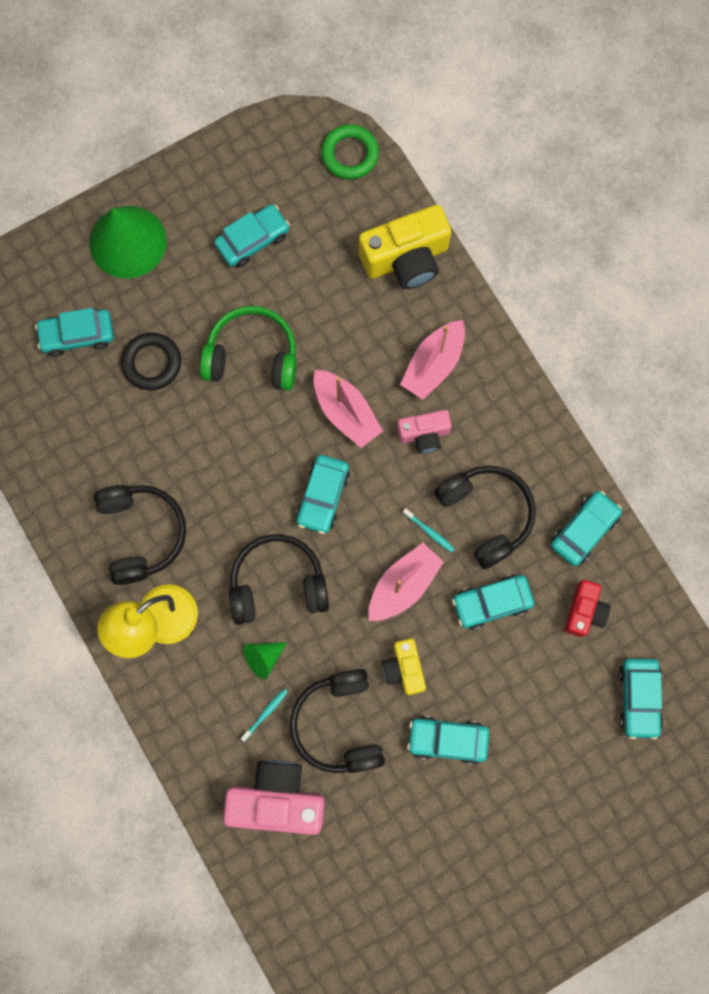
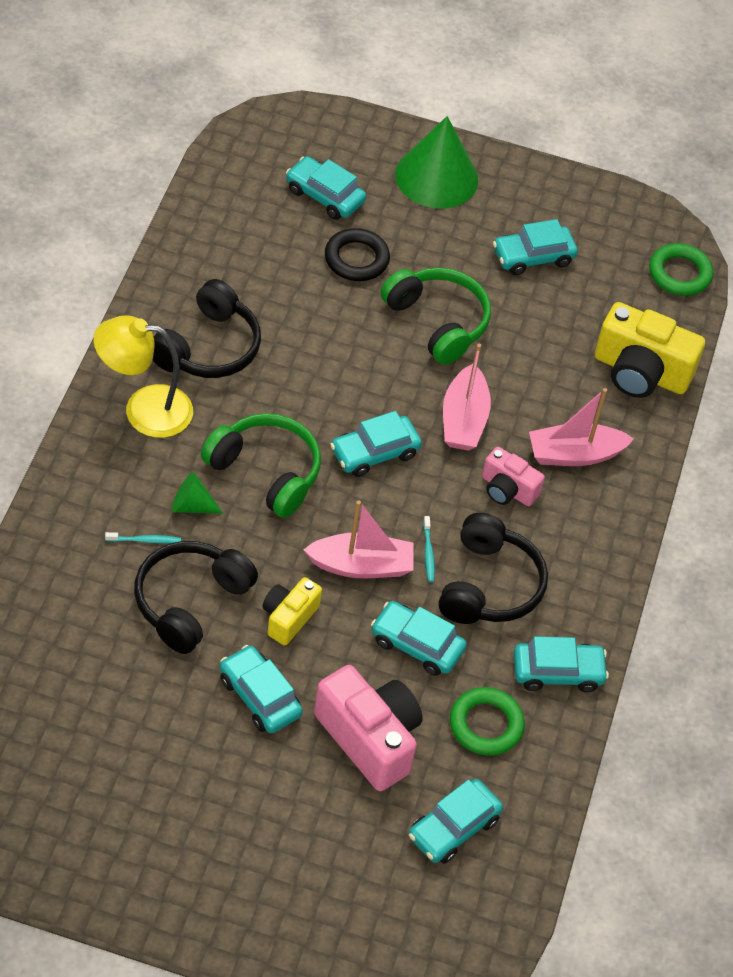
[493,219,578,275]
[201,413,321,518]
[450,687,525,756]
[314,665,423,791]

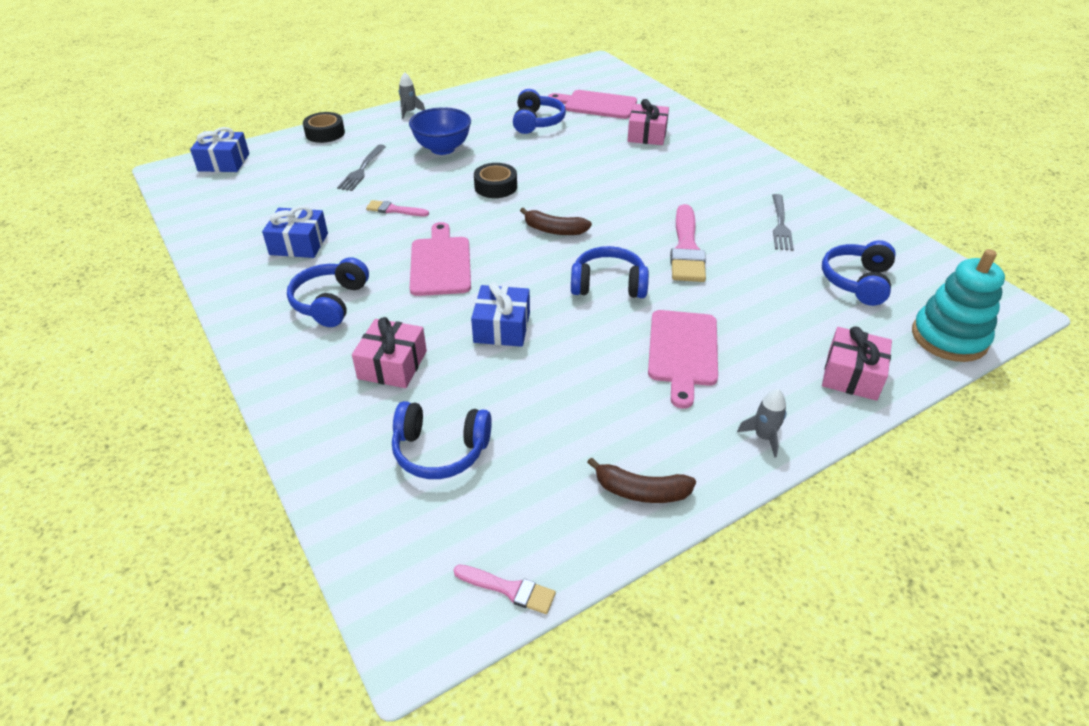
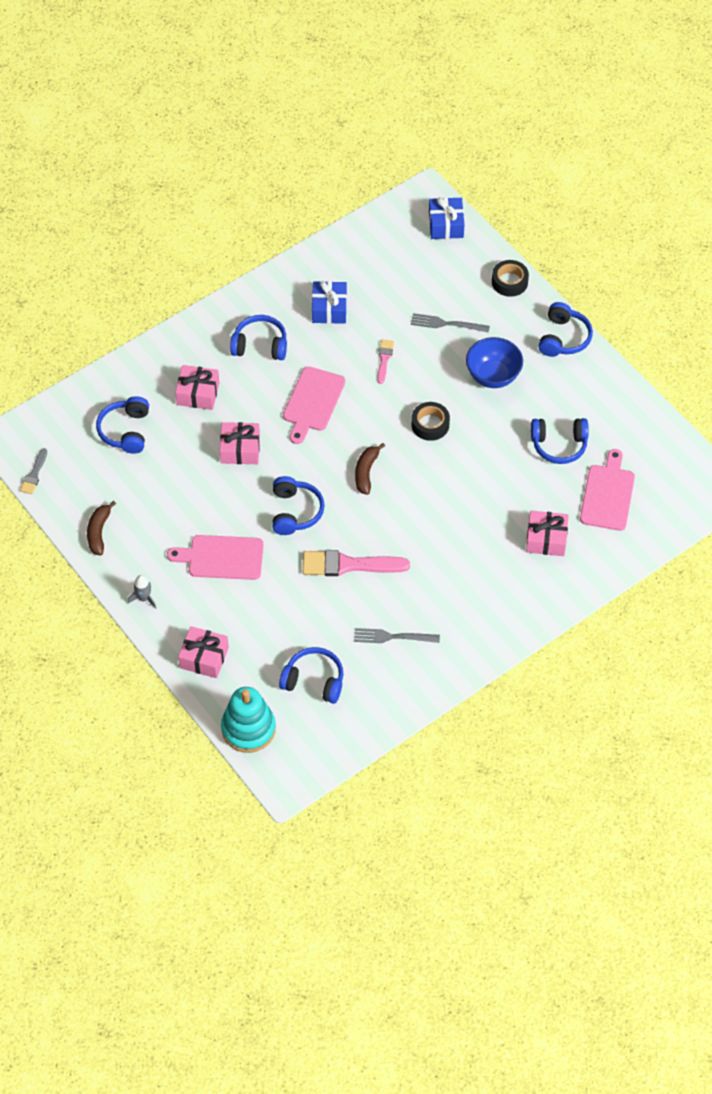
[538,302,593,357]
[283,367,345,444]
[220,422,260,464]
[20,448,47,494]

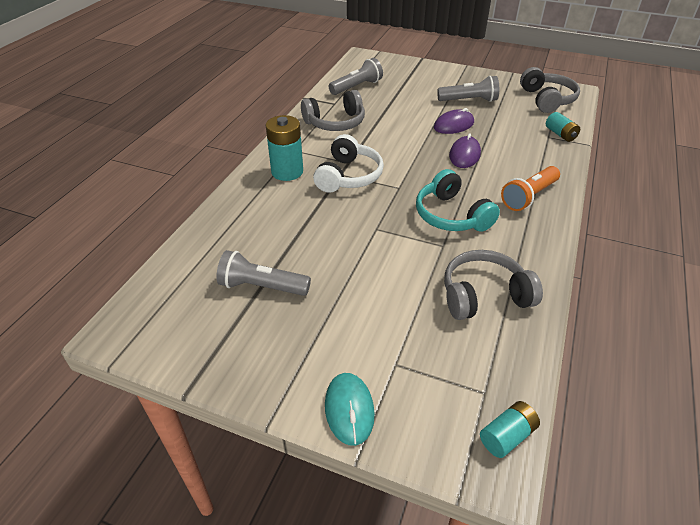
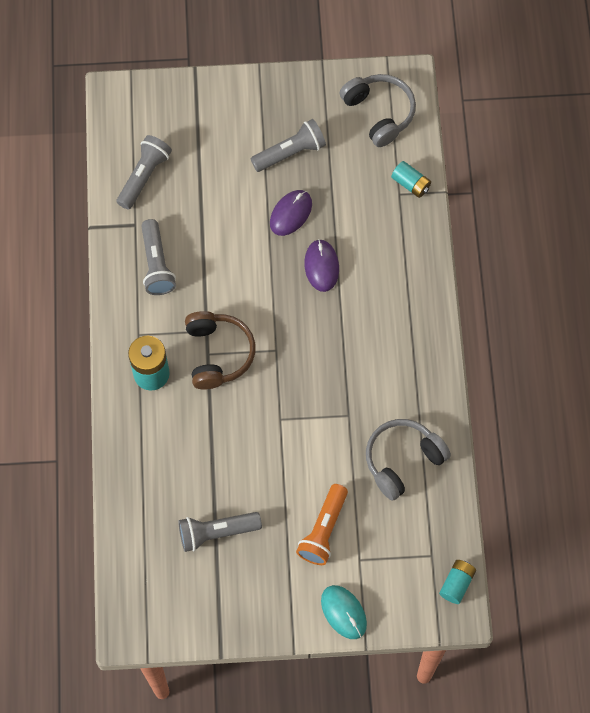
[141,219,176,295]
[185,311,255,389]
[296,484,348,565]
[416,169,500,232] (first image)

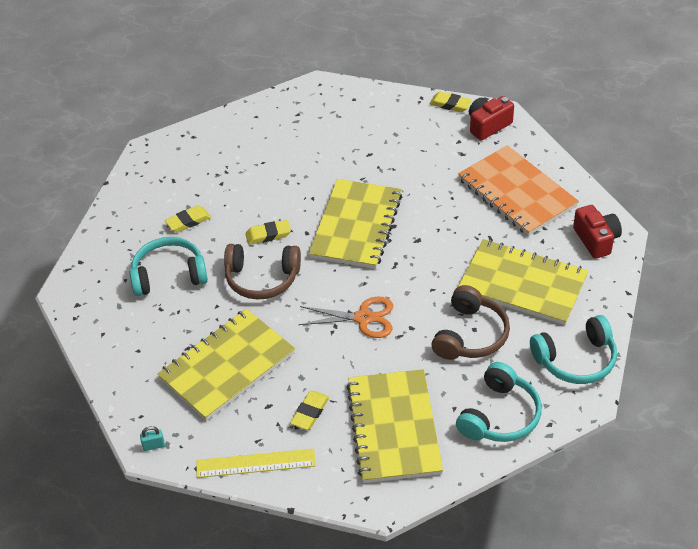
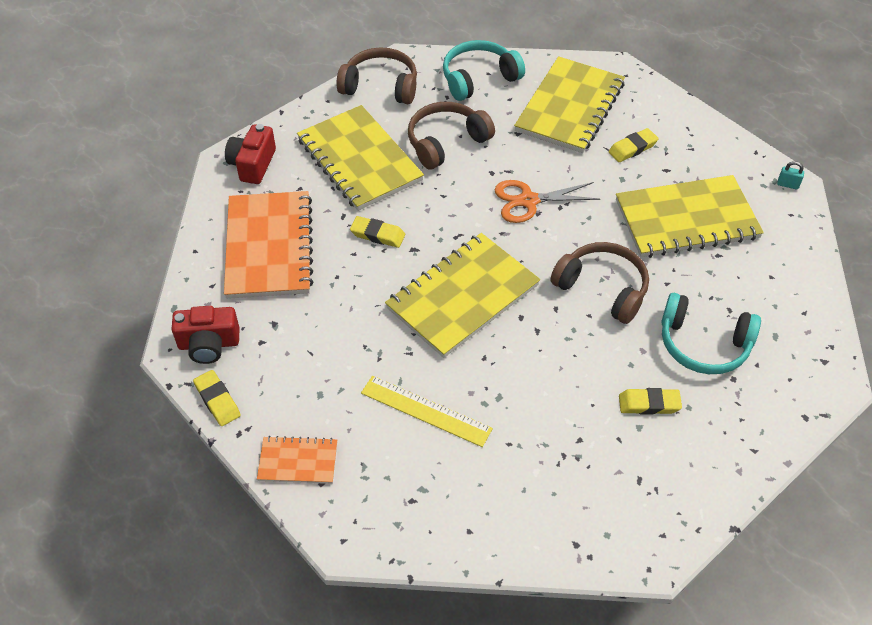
[350,216,405,248]
[494,180,600,223]
[337,47,417,104]
[361,376,493,447]
[257,436,337,484]

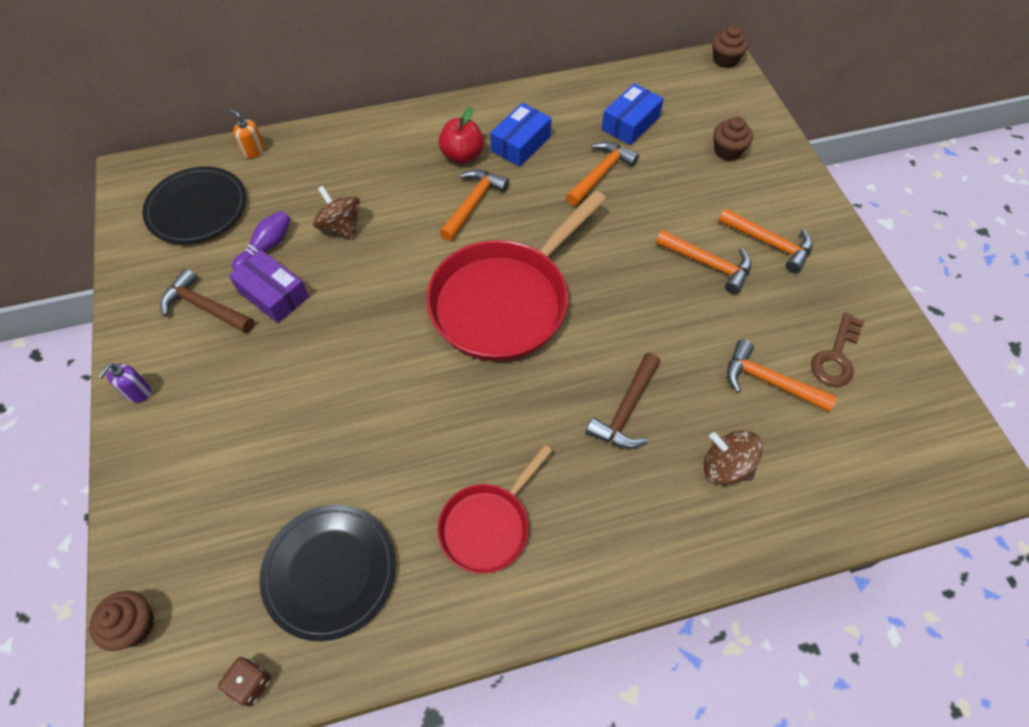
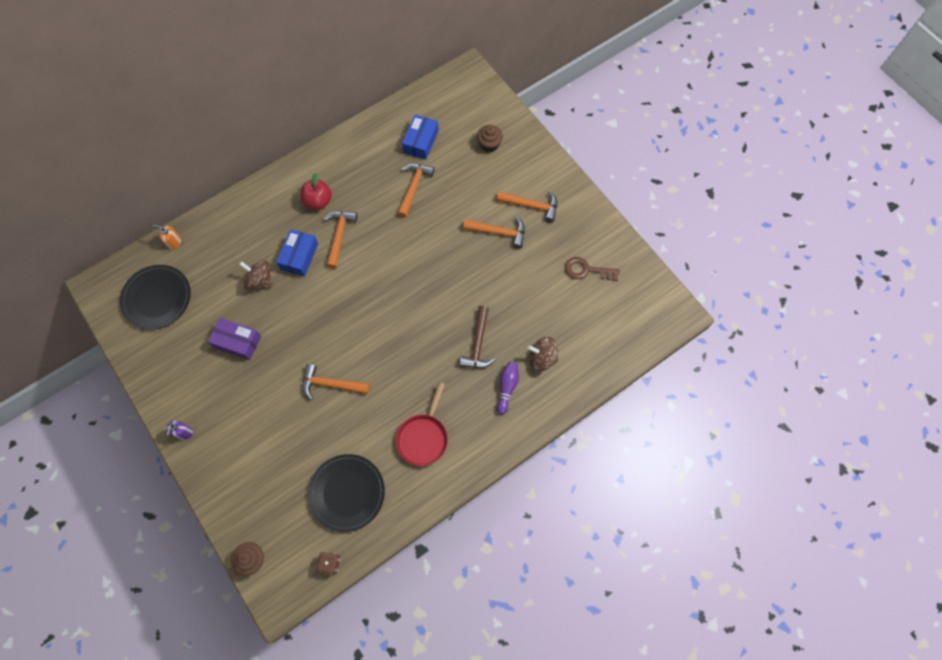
[712,25,748,68] (first image)
[276,229,318,276]
[426,190,606,361] (first image)
[497,361,519,415]
[160,268,255,333] (first image)
[565,257,620,281]
[303,364,370,400]

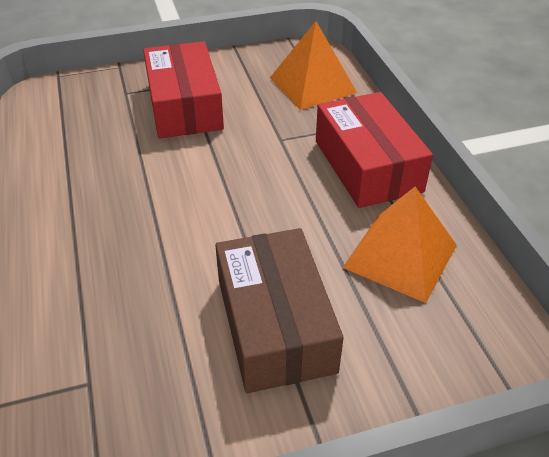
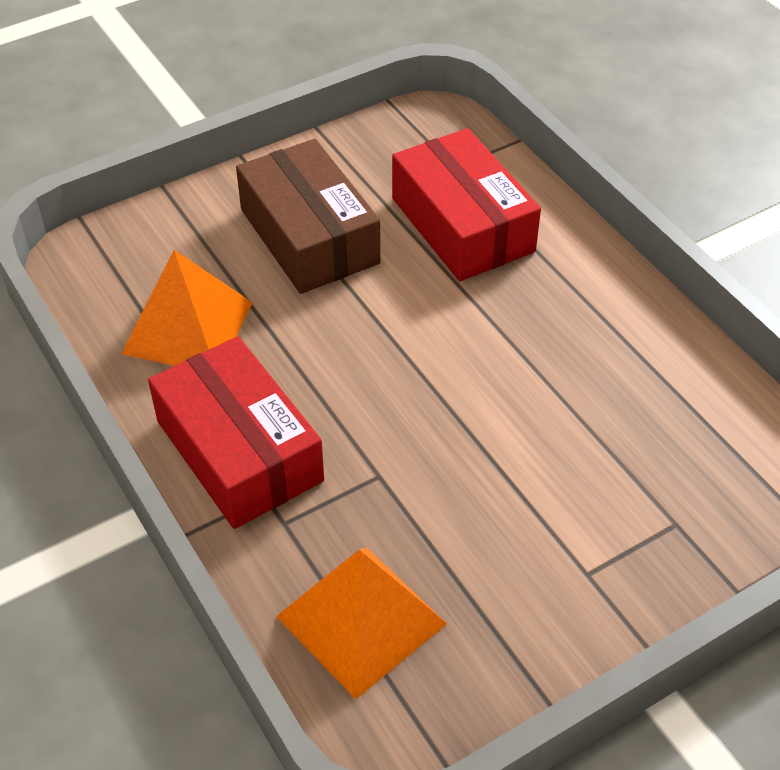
[392,128,541,281]

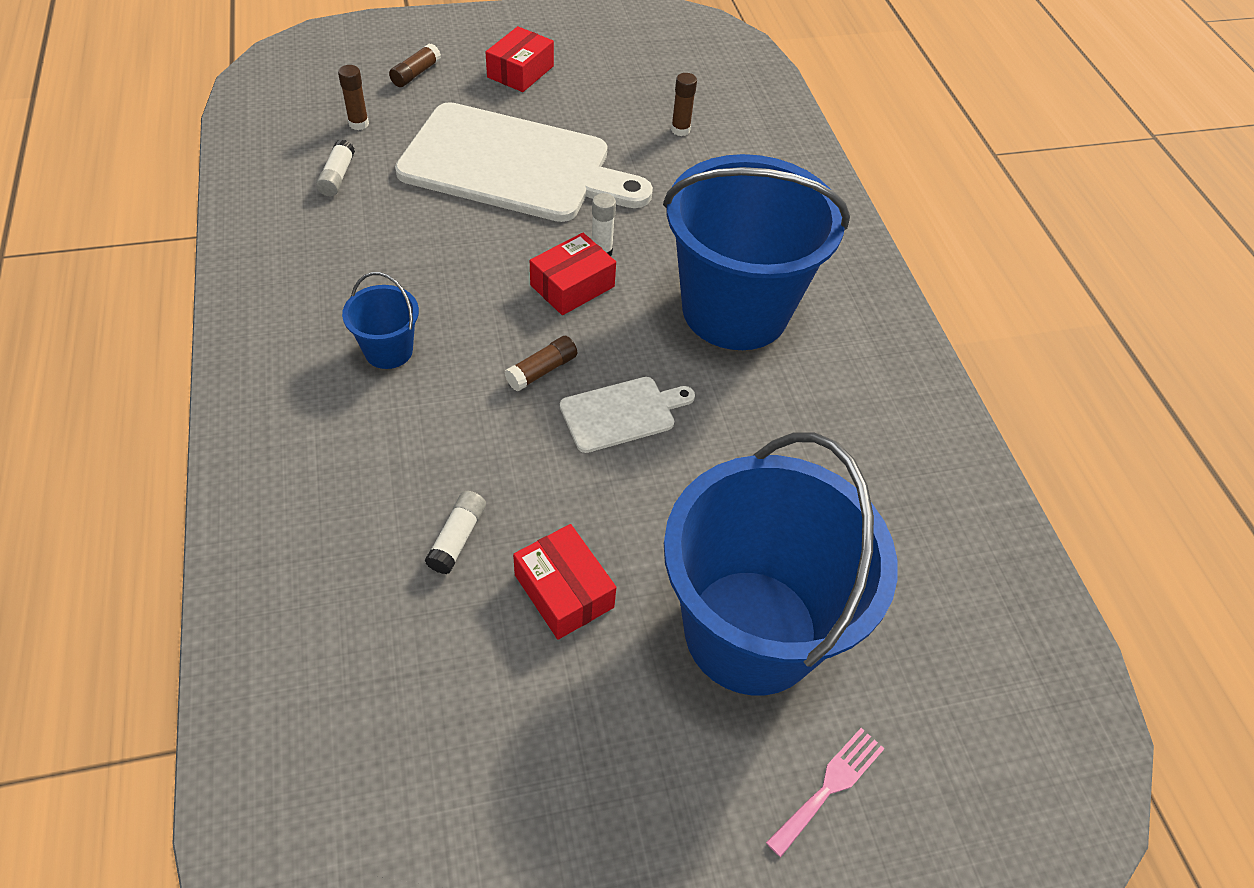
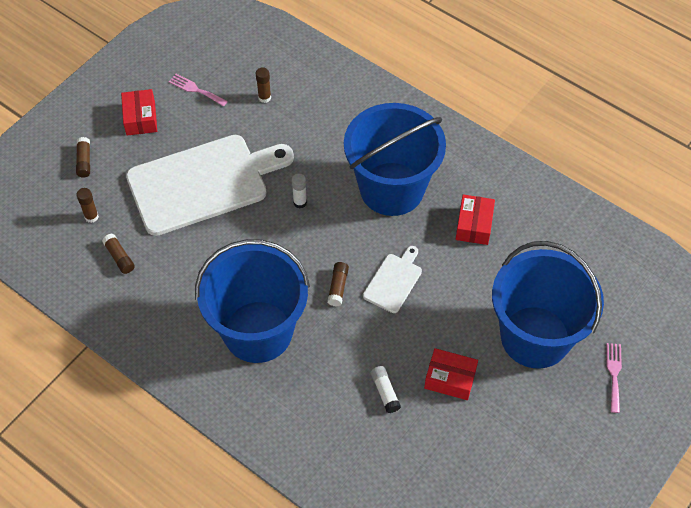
[102,234,135,274]
[456,195,495,245]
[195,239,310,363]
[169,74,228,106]

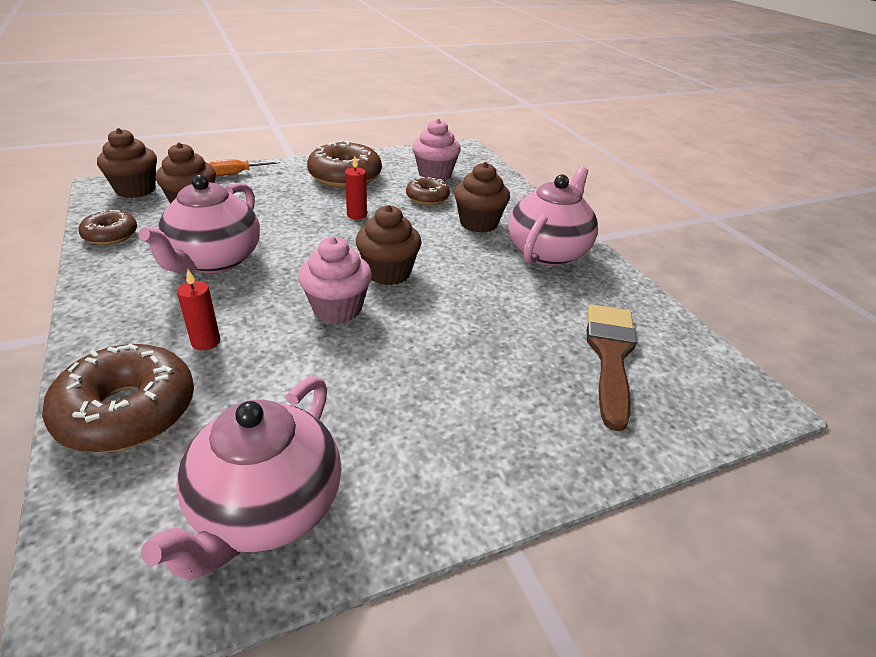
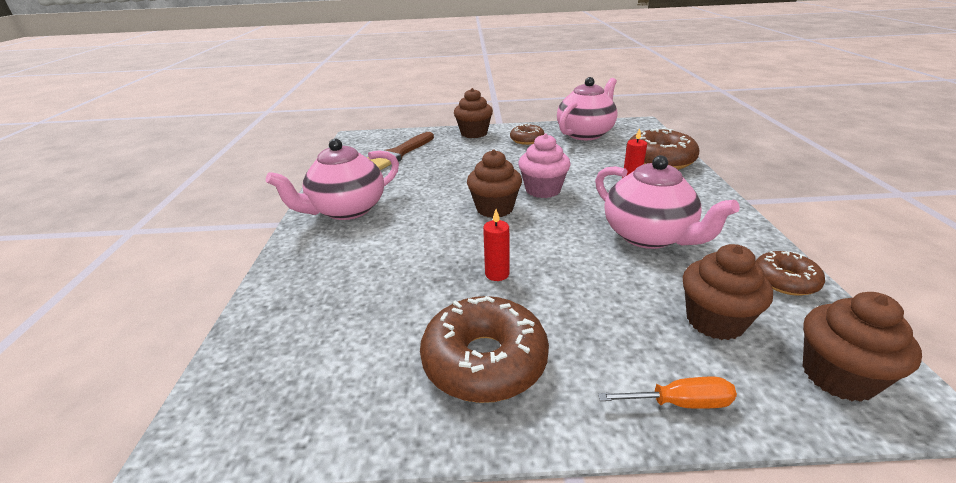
[412,119,461,181] (first image)
[454,88,493,138]
[595,155,740,249]
[510,124,545,145]

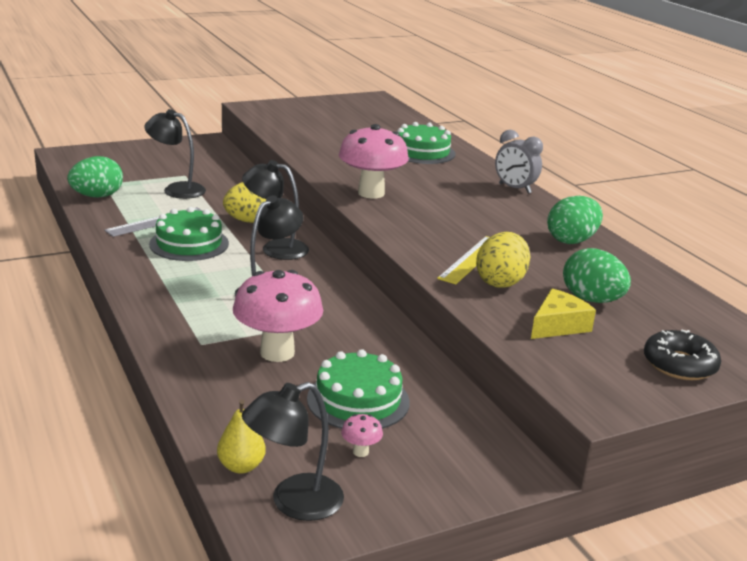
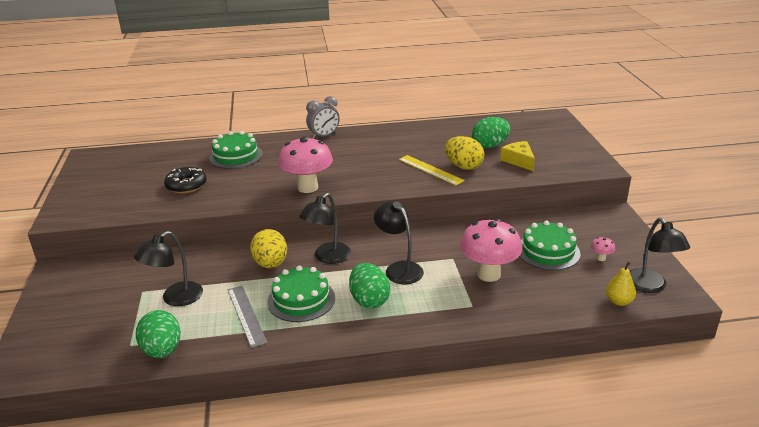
[349,263,390,308]
[164,167,207,193]

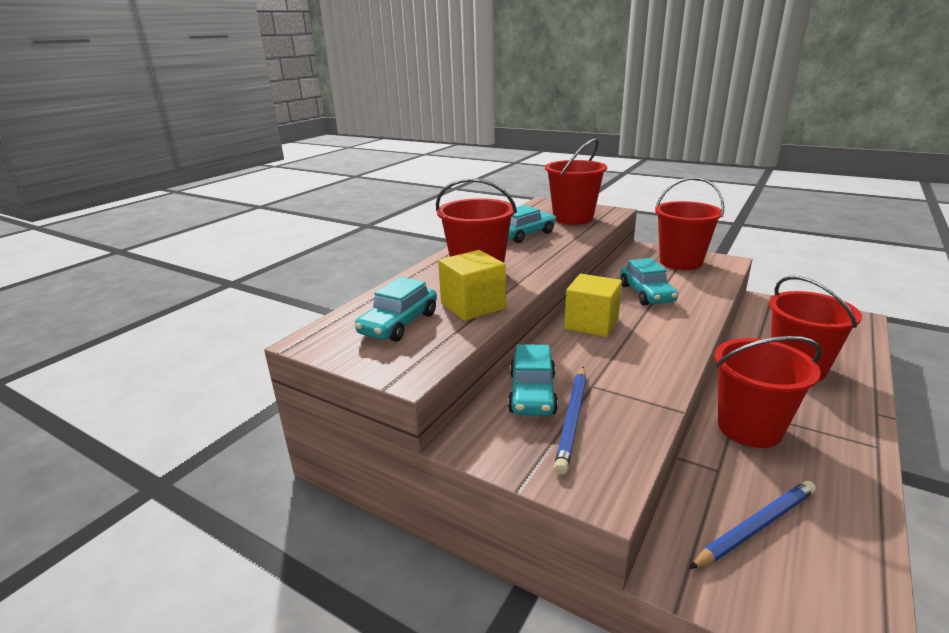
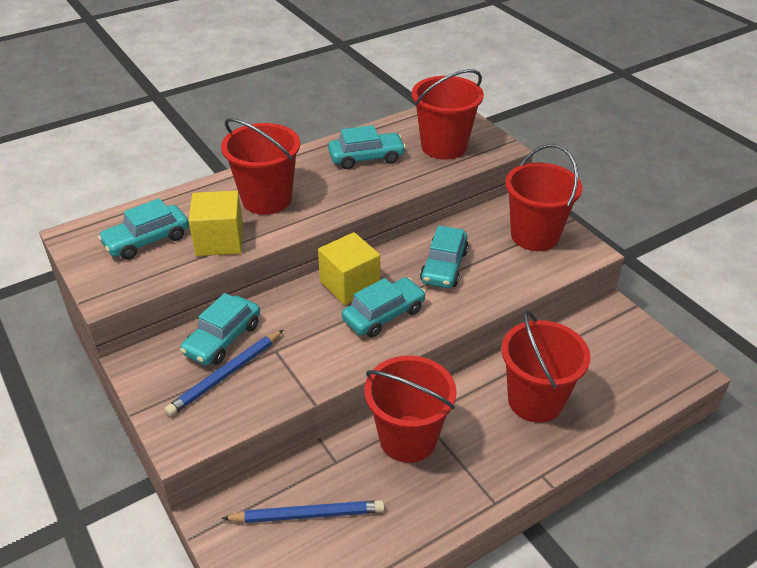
[342,277,426,338]

